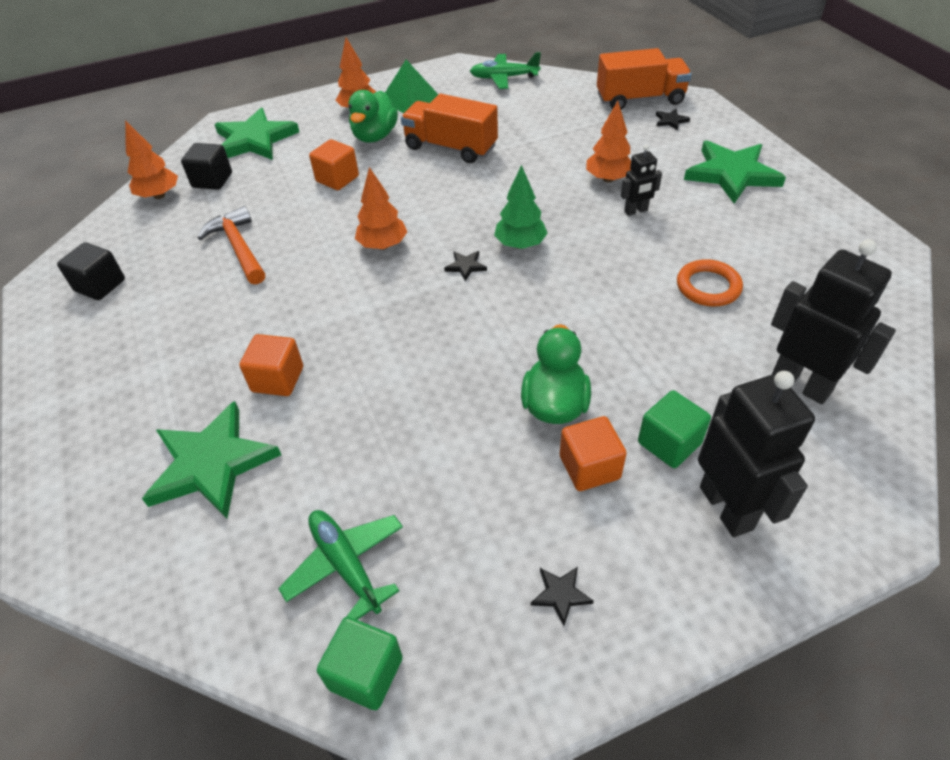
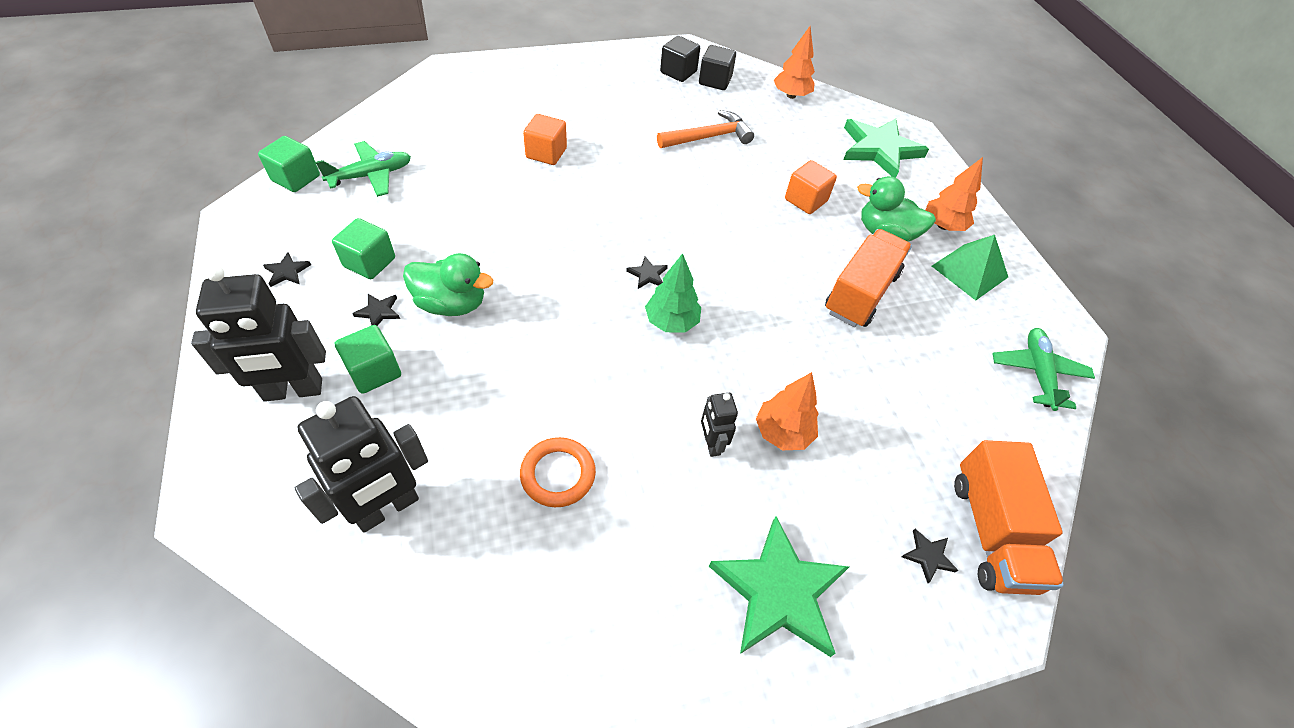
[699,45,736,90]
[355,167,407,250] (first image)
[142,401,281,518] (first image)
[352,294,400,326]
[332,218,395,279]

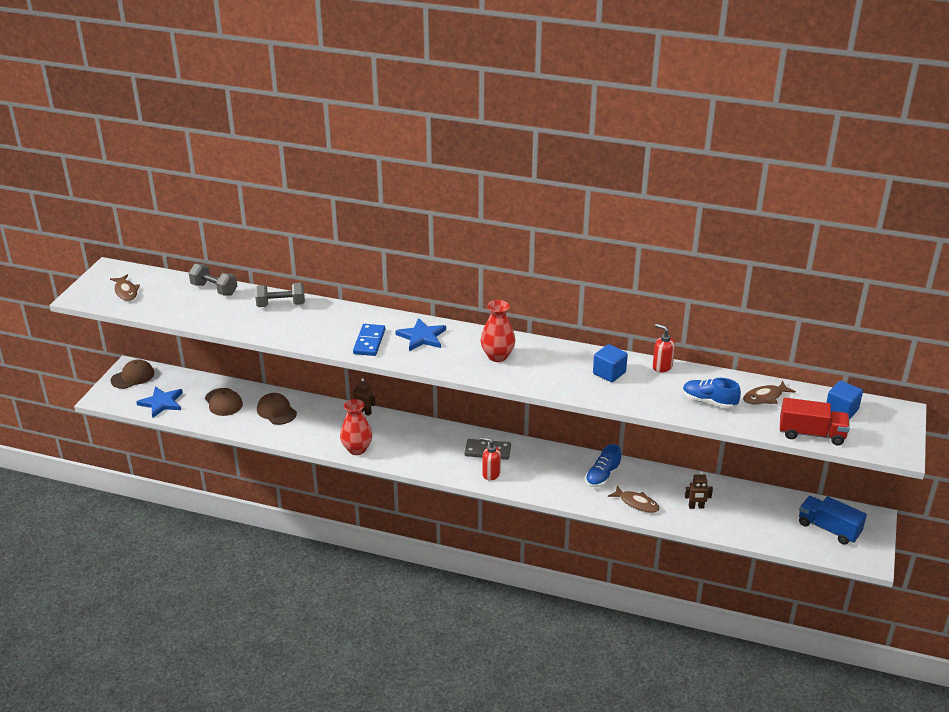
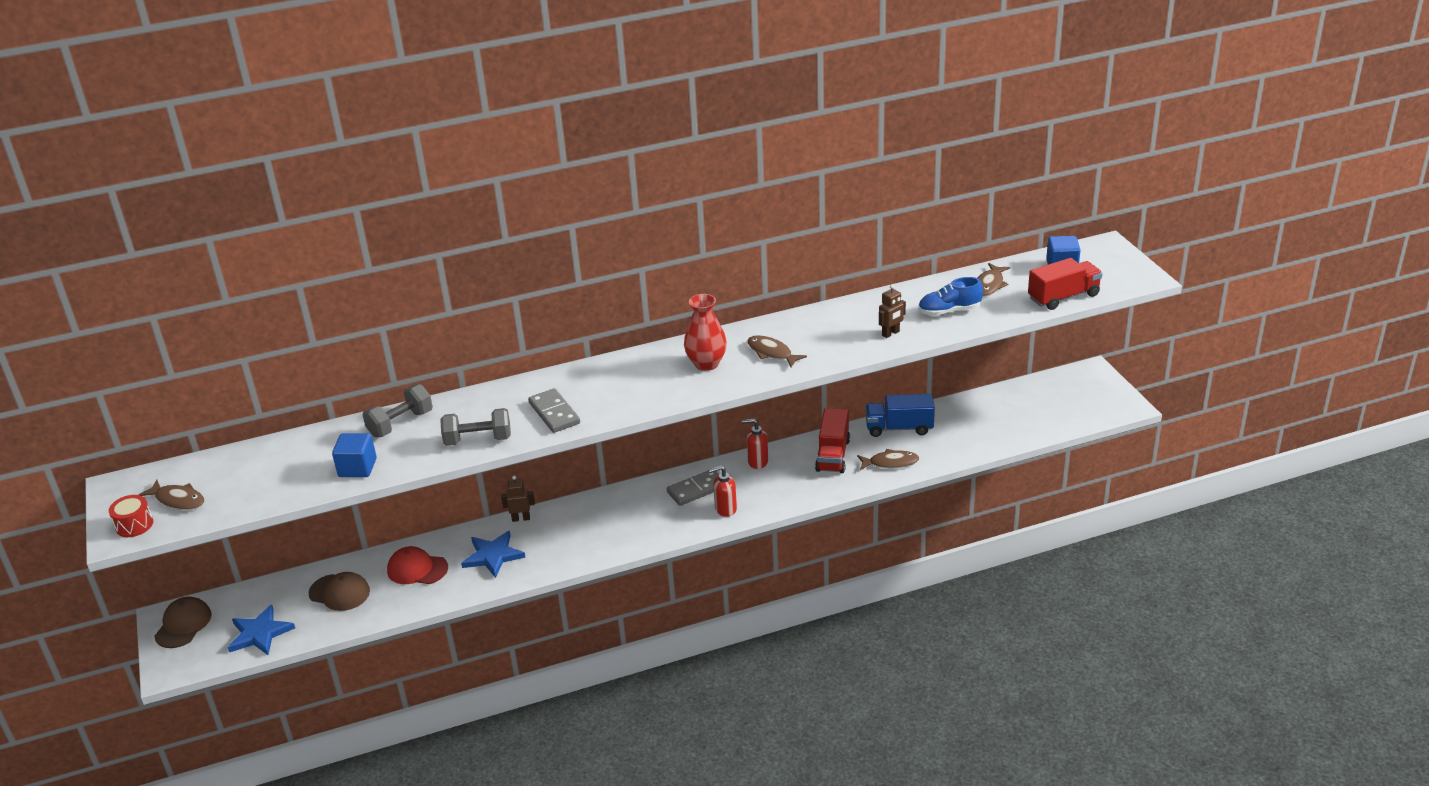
[440,408,511,446]
[461,531,526,578]
[528,388,580,433]
[742,418,768,469]
[332,433,377,477]
[387,546,448,584]
[340,399,372,455] (first image)
[815,408,850,473]
[879,284,906,338]
[865,394,935,437]
[747,335,807,367]
[109,495,153,537]

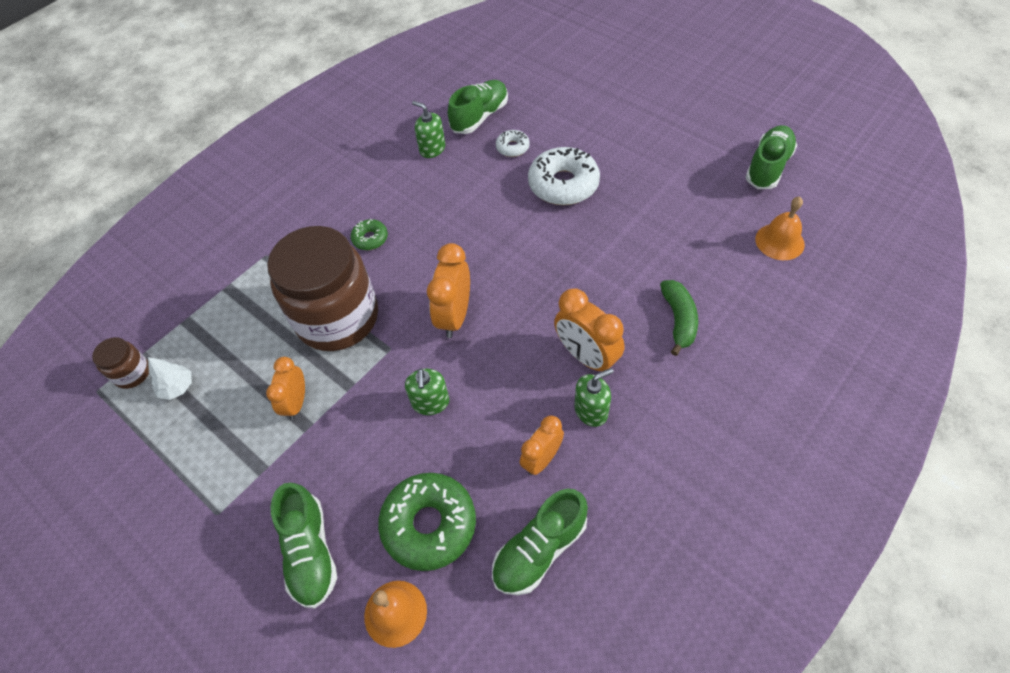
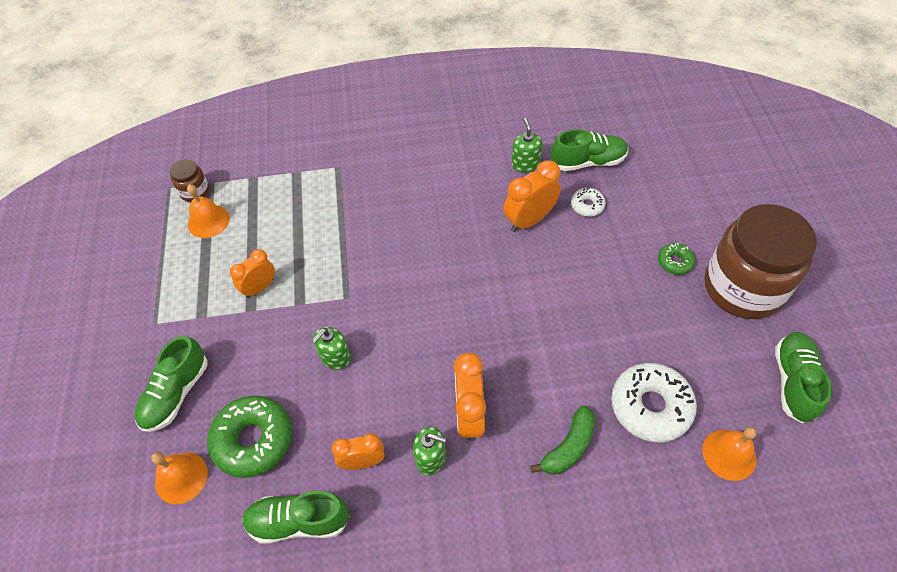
[775,332,832,424]
[611,363,697,442]
[658,243,695,275]
[705,204,817,319]
[503,160,561,232]
[187,184,230,238]

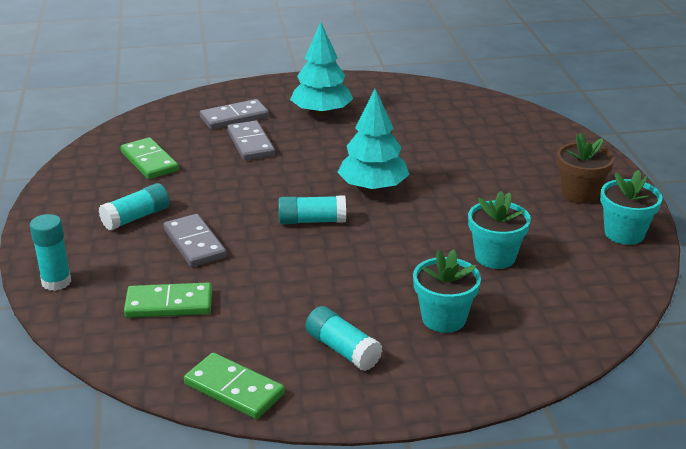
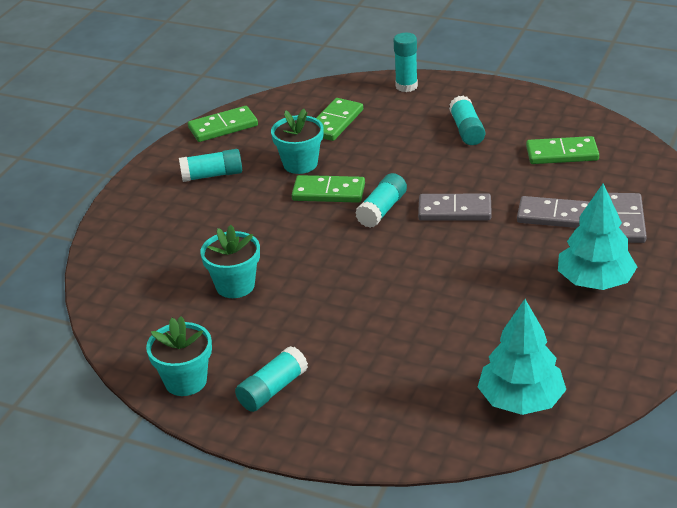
[478,299,566,415]
[235,346,308,412]
[418,193,492,221]
[271,109,324,174]
[292,175,365,203]

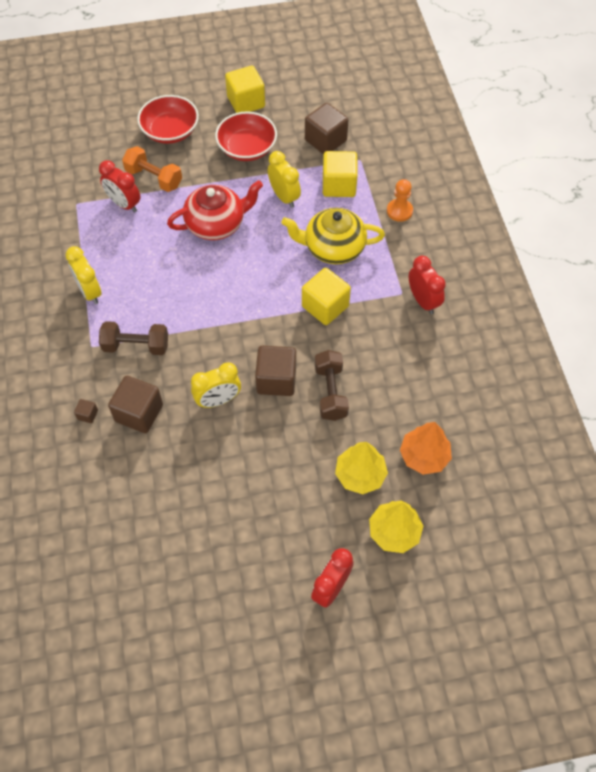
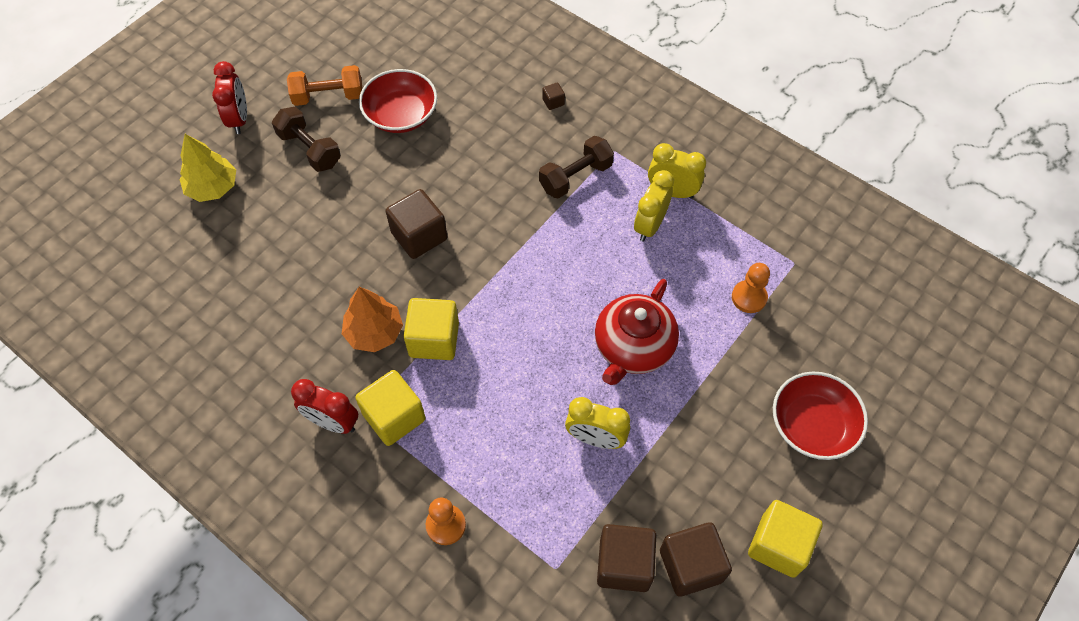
[359,69,437,133]
[287,65,363,106]
[355,370,426,446]
[732,263,770,313]
[281,208,385,264] (first image)
[272,107,341,172]
[634,170,674,242]
[660,522,732,597]
[342,287,403,352]
[335,442,388,494] (first image)

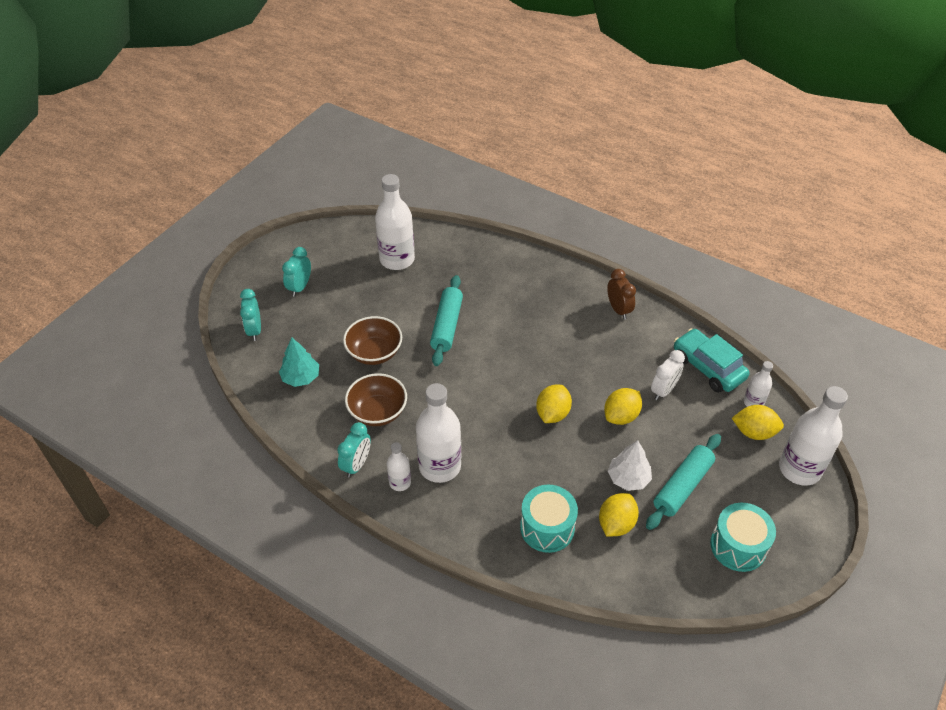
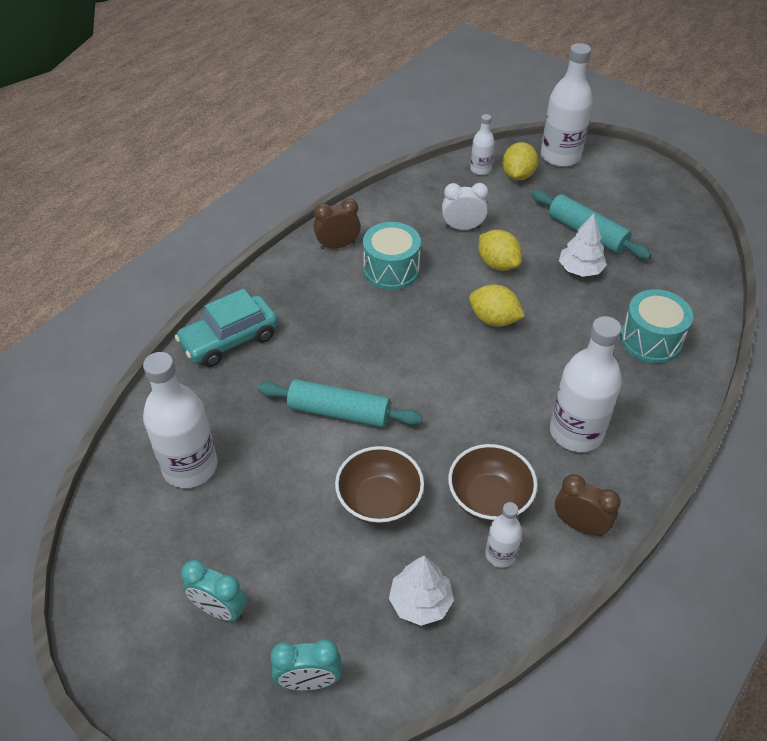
[175,288,278,367]
[389,556,454,626]
[442,183,488,230]
[555,474,621,536]
[485,502,522,568]
[599,493,639,537] (first image)
[363,222,421,290]

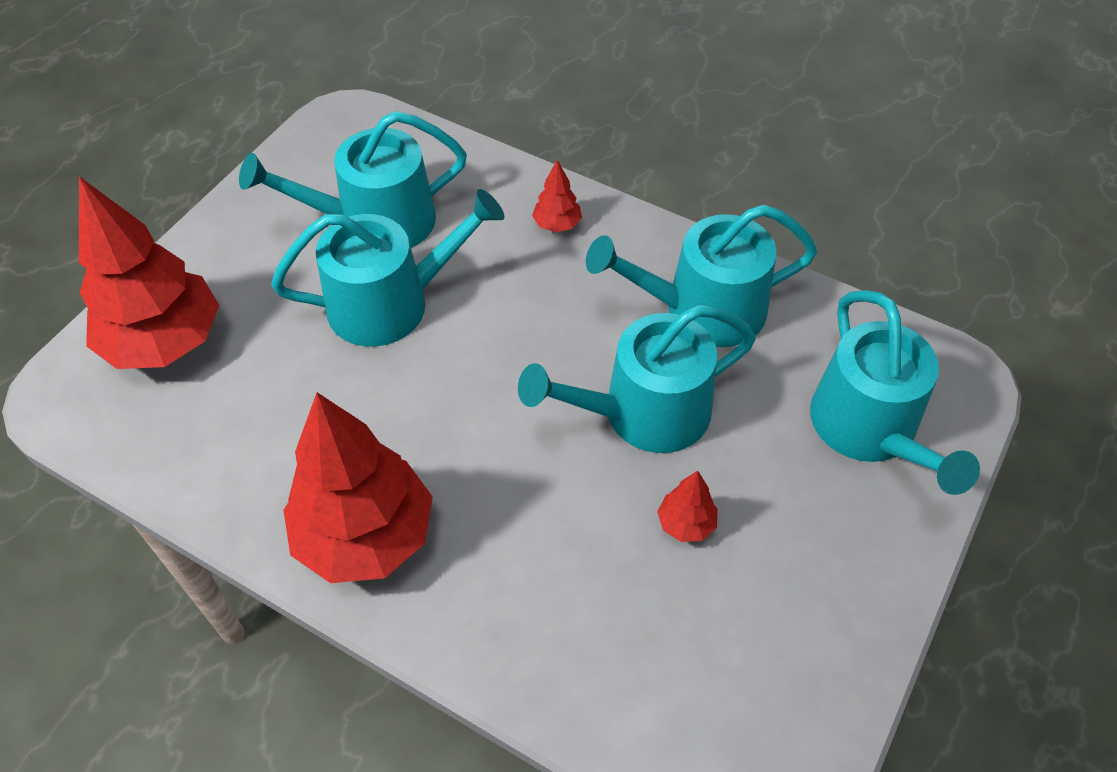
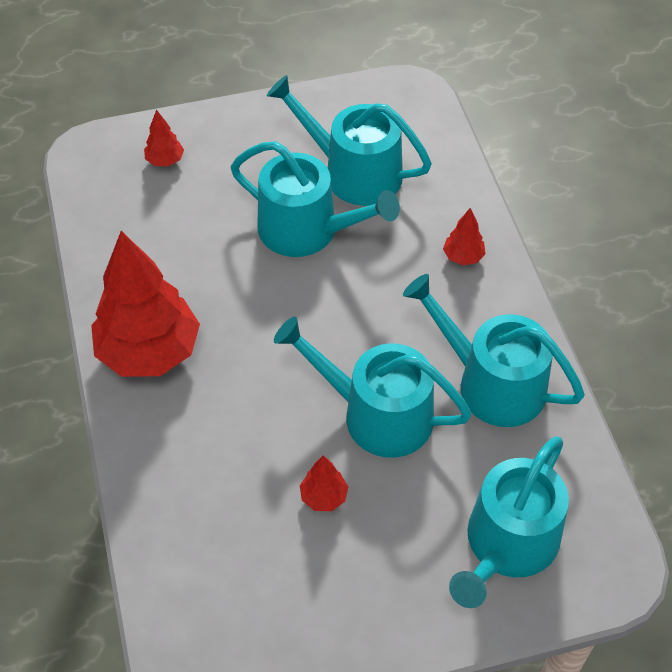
[144,109,184,166]

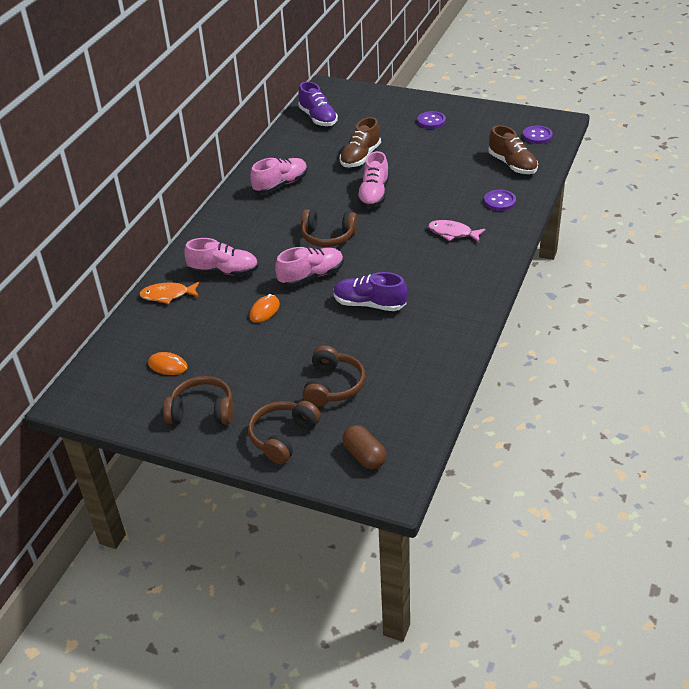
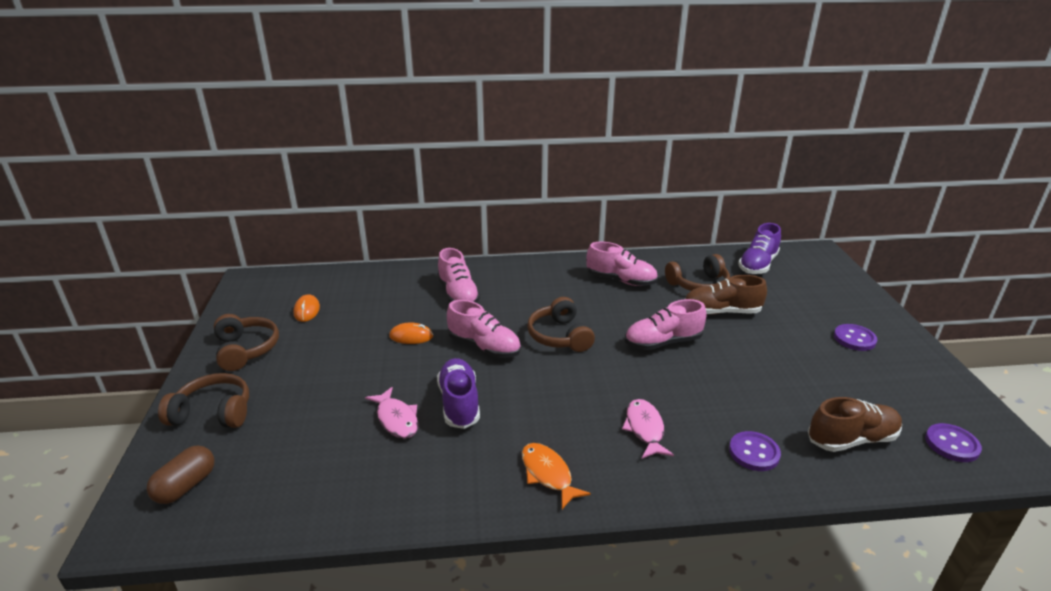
[808,397,902,452]
[522,443,591,509]
[665,254,730,291]
[365,387,418,438]

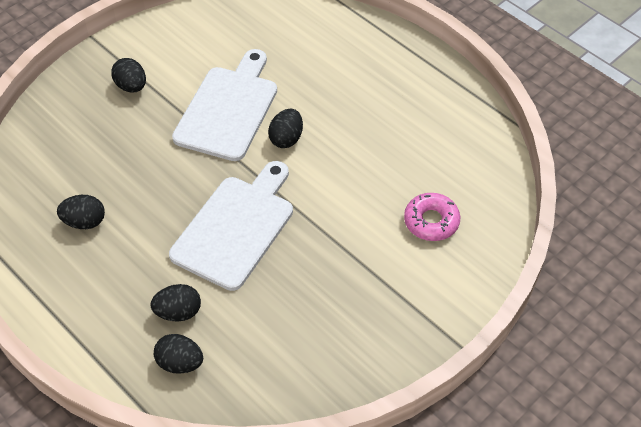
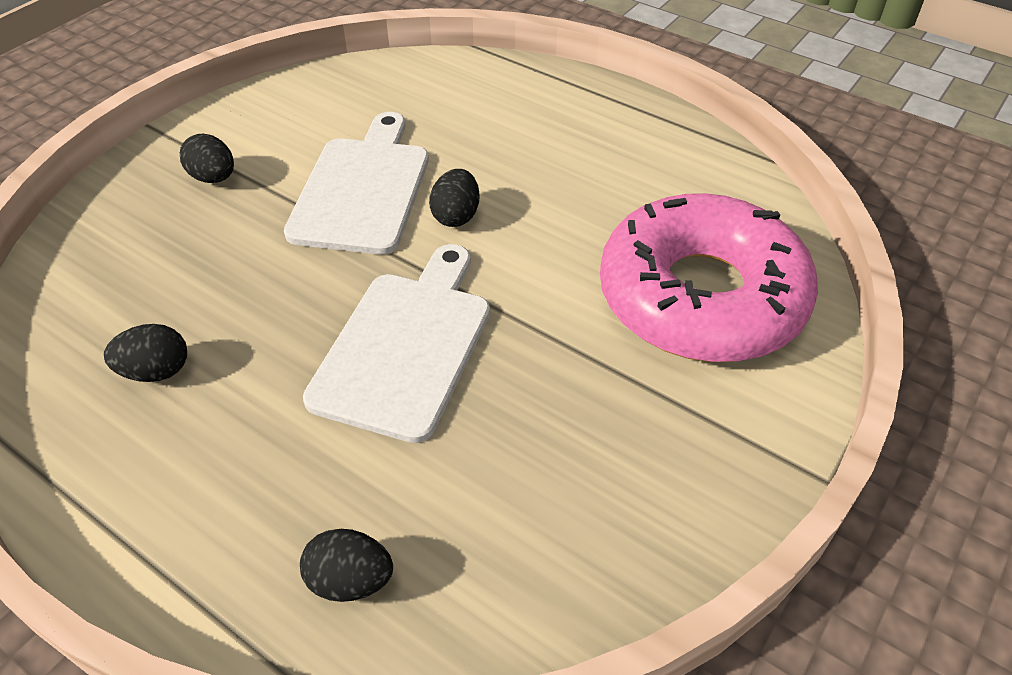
[600,193,818,362]
[150,284,201,322] (first image)

